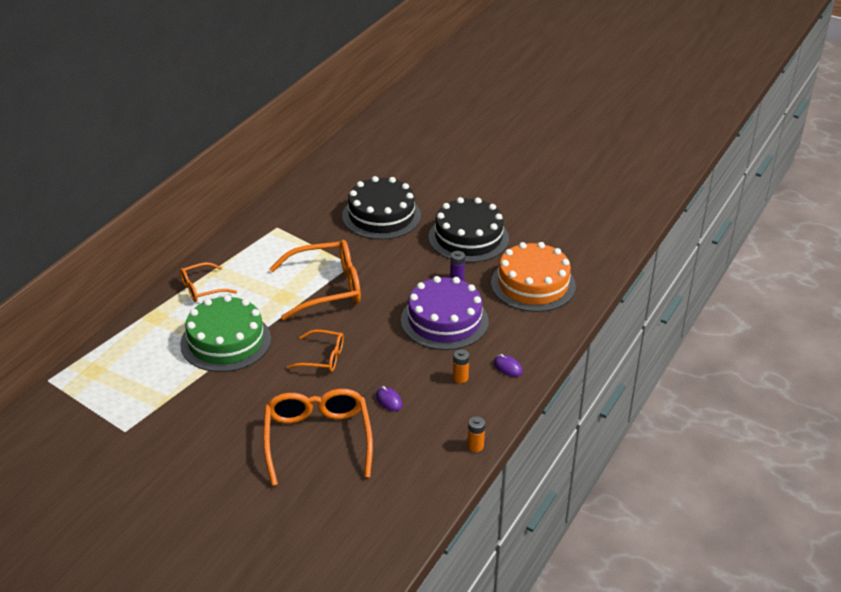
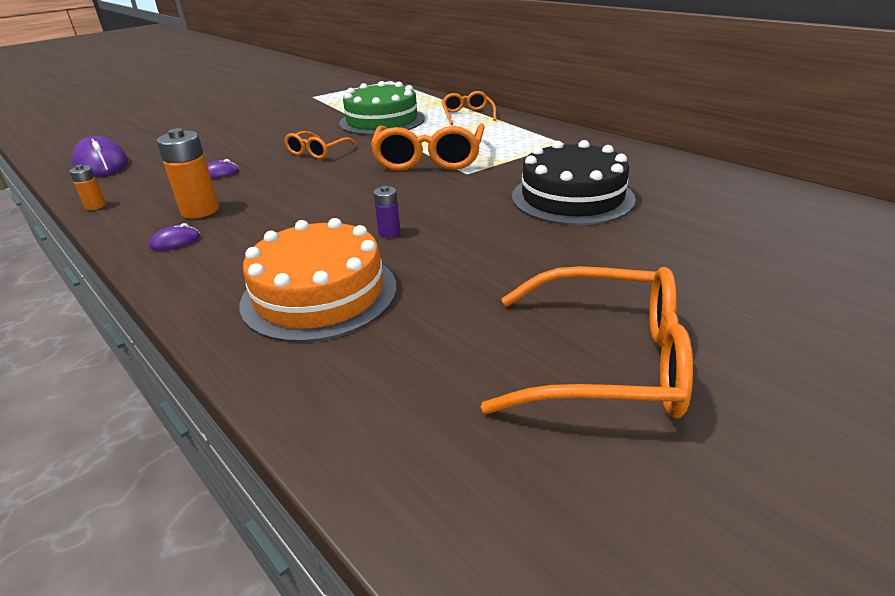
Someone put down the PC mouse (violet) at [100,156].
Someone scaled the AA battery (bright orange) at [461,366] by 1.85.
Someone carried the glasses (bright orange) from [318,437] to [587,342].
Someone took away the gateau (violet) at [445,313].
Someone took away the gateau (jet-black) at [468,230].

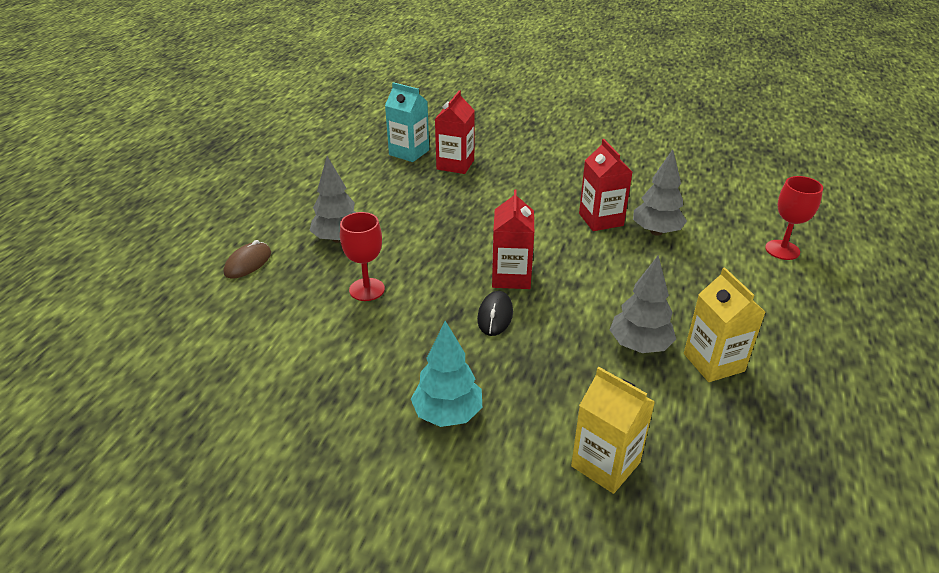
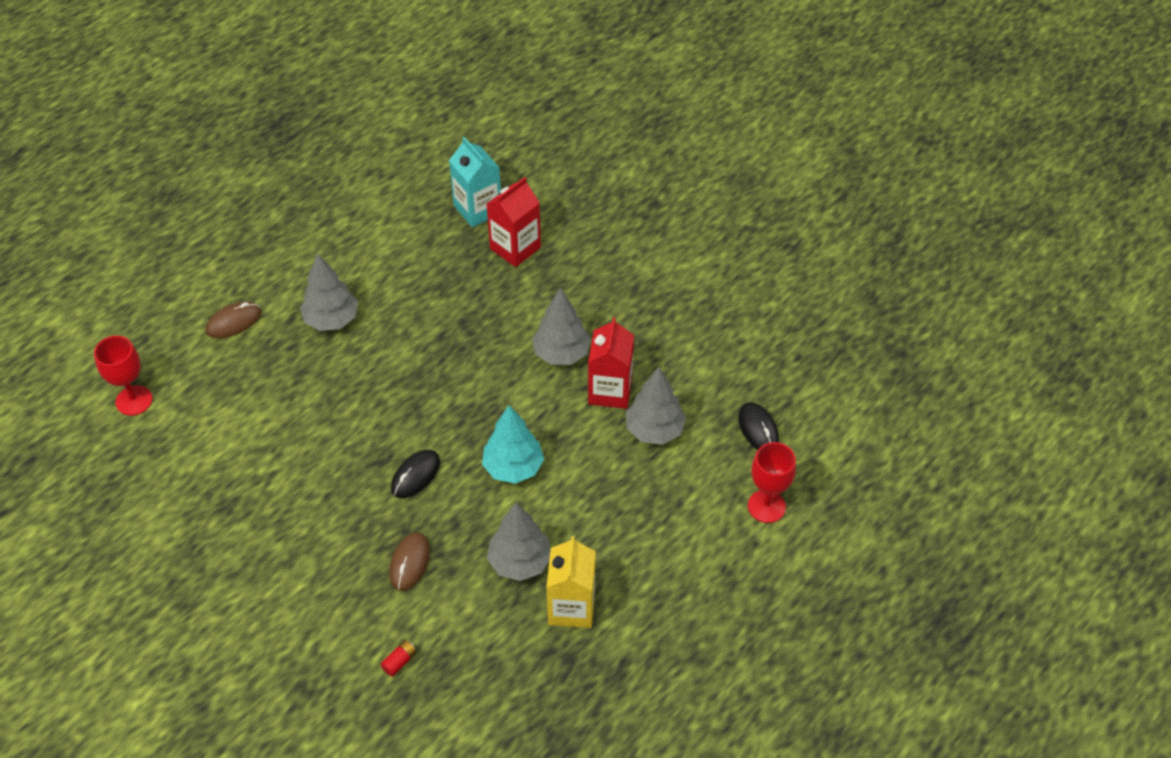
Someone carried the goblet (scarlet) from [362,256] to [123,376].
Someone swapped the juice carton (yellow) at [613,430] for the AA battery (scarlet) at [398,658].
Someone put down the PC mouse (brown) at [409,562].
Someone carried the fir tree (aqua) from [446,374] to [513,444].
Someone put down the fir tree (gray) at [561,326].
Someone put down the PC mouse (jet-black) at [758,426].
Someone took away the juice carton (scarlet) at [513,239].

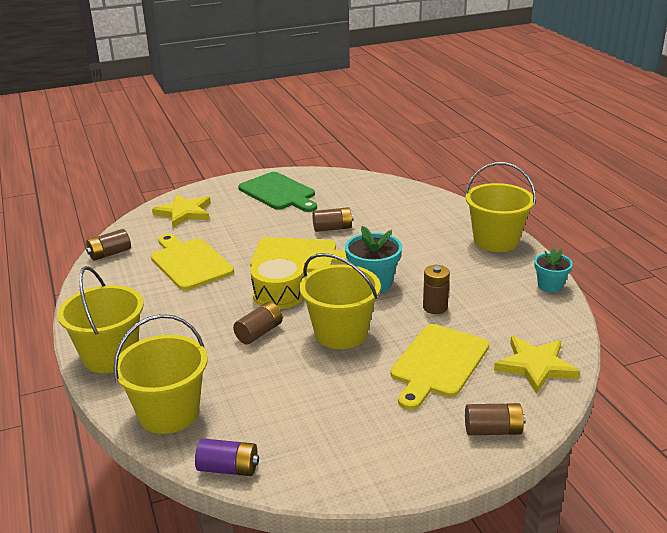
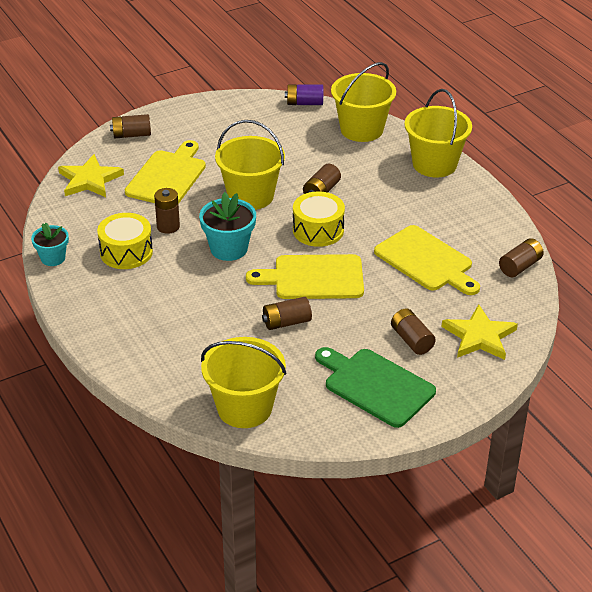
Someone put down the snare drum (yellow) at [125,241].
Someone carried the sand bucket (yellow) from [500,207] to [243,382].
Someone put down the AA battery (brown) at [413,331].

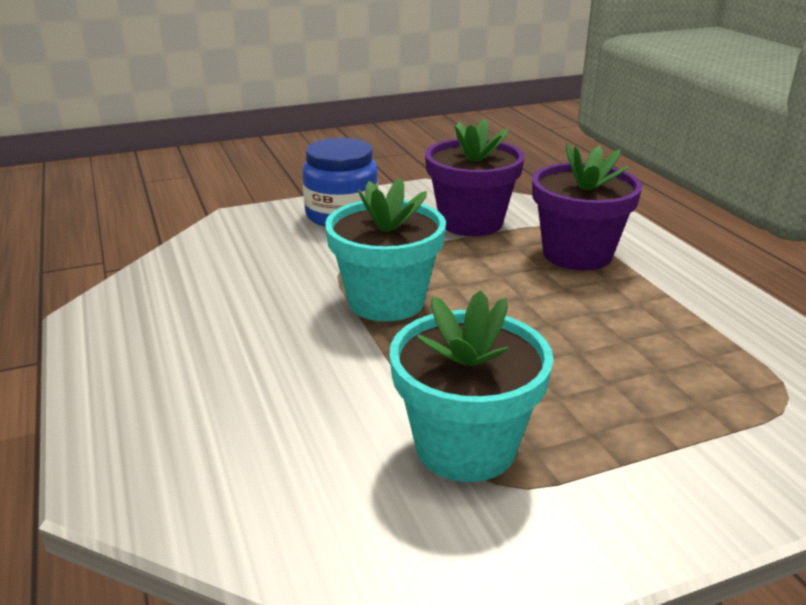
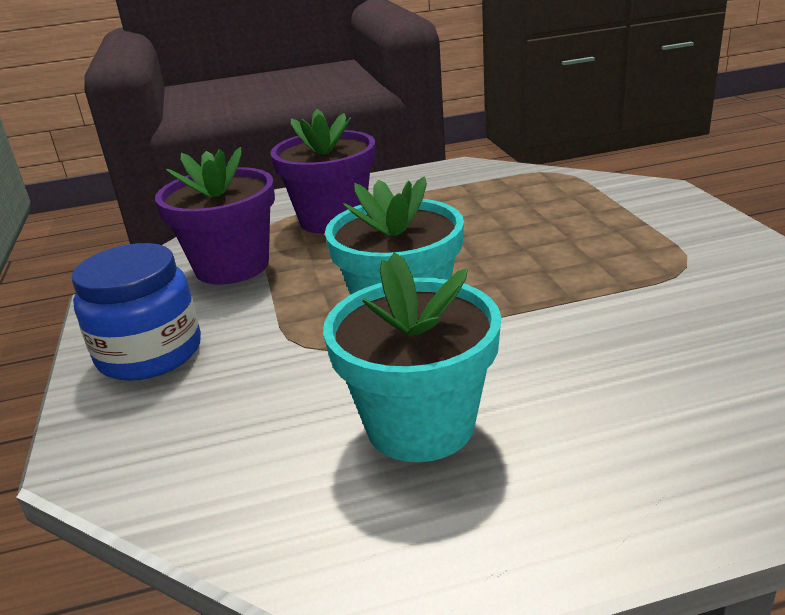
Someone carried the flower pot (aqua) from [471,386] to [412,357].

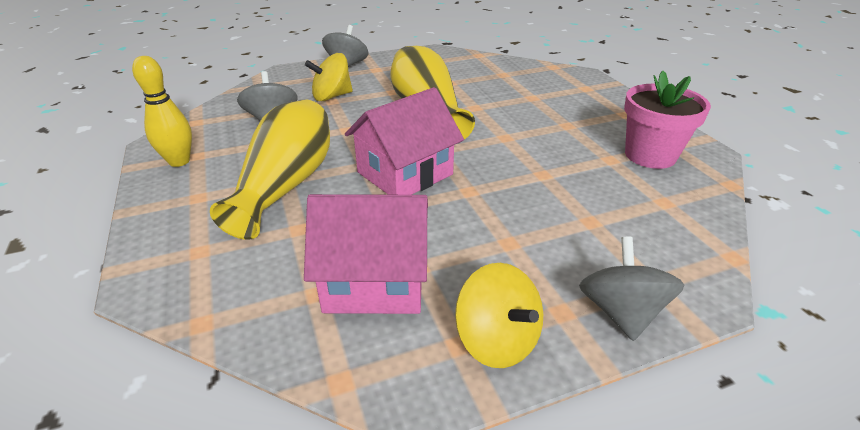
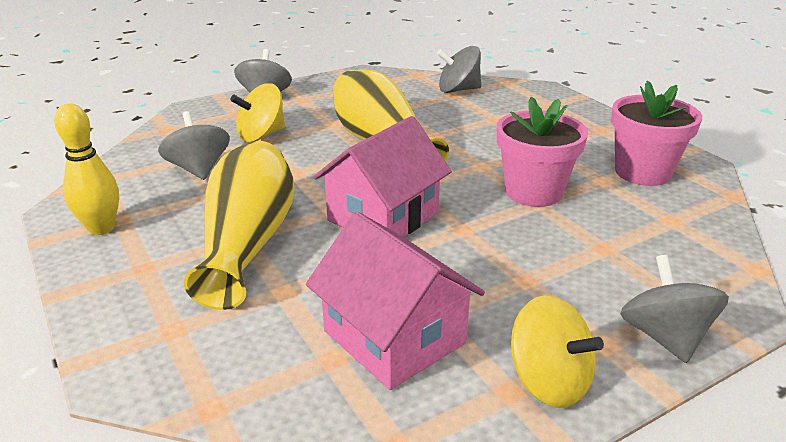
Someone rotated the cottage (rosy) at [366,254] by 60 degrees clockwise.
Someone put down the spinning top (gray) at [459,69].
Someone put down the flower pot (rosy) at [542,152].

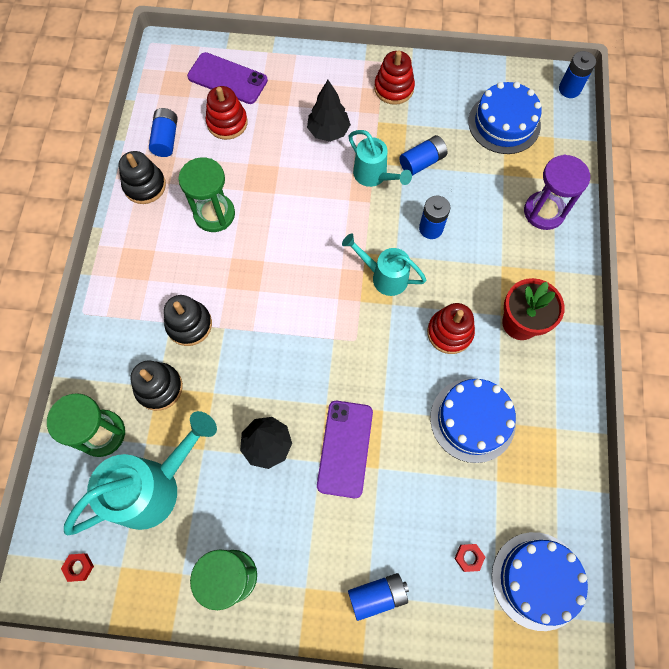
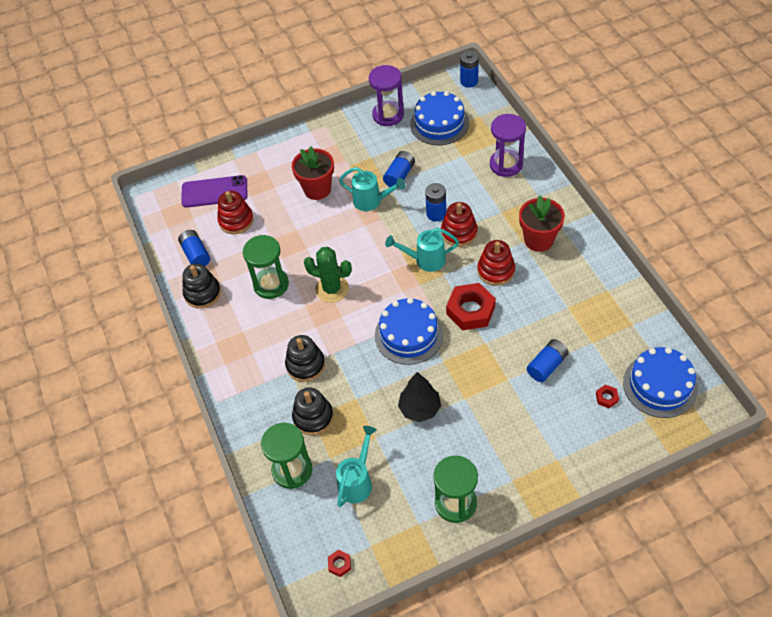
Someone swapped the fir tree (jet-black) at [329,111] for the flower pot (scarlet) at [313,173].
Someone put down the prickly plant (leaf-green) at [328,275].
Someone scaled the watering pot (aqua) at [140,473] by 0.59.
Someone put down the hourglass (violet) at [386,95].
Someone carried the gateau (blue) from [473,421] to [409,331].
Someone carried the stacking toy (scarlet) from [394,77] to [459,224].
Someone put down the hexagon nut (scarlet) at [471,306].
Someone carried the AA battery (blue) from [378,597] to [548,360].
Someone took away the smartphone (violet) at [345,449].

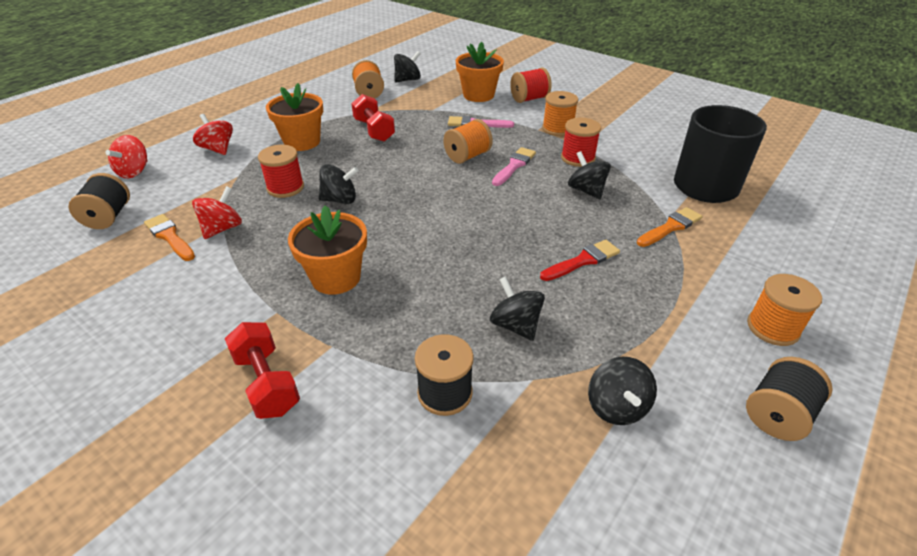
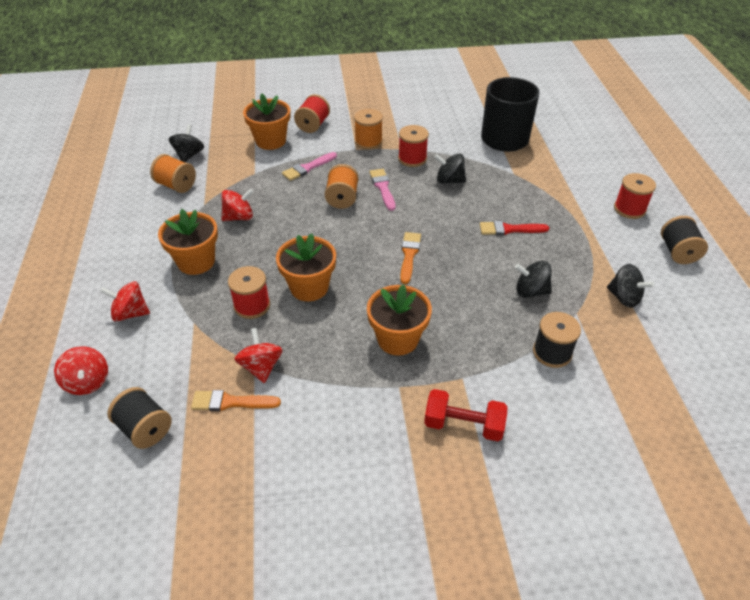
Someone swapped the free weight (scarlet) at [373,118] for the spinning top (scarlet) at [237,204].
Someone swapped the spinning top (jet-black) at [338,184] for the flower pot (bright orange) at [306,267].
Someone carried the brush (bright orange) from [670,227] to [410,258].
Someone rotated the brush (scarlet) at [580,260] by 105 degrees counterclockwise.
Someone repainted the spool (bright orange) at [784,310], which became the spool (scarlet) at [635,196].

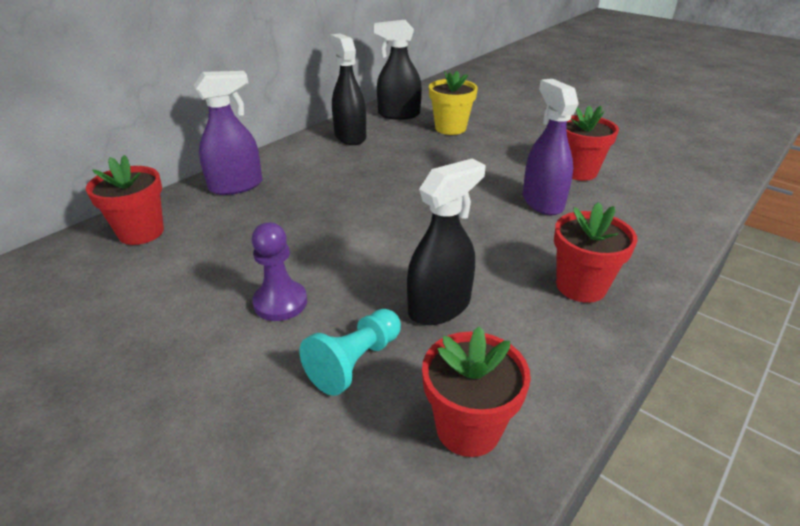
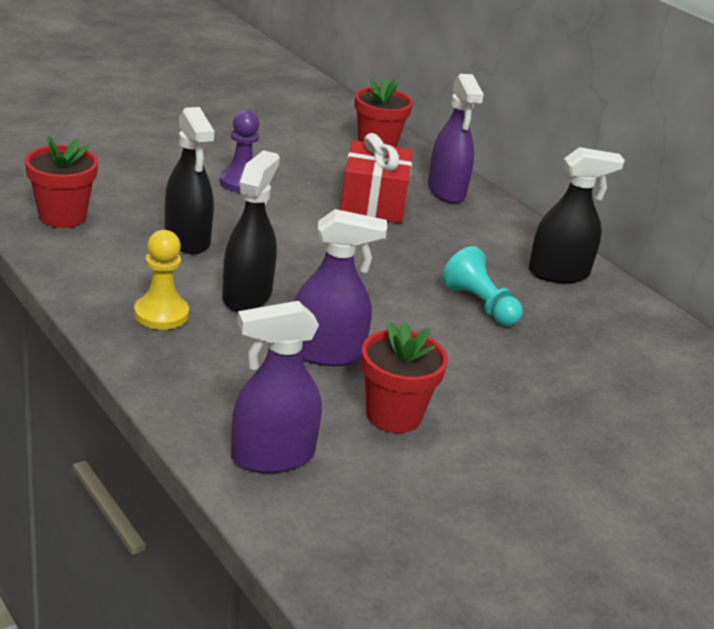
Someone swapped the flower pot (scarlet) at [596,252] for the game pawn (yellow) at [161,280].
Someone carried the spray bottle (jet-black) from [398,70] to [251,231].
Someone put down the spray bottle (violet) at [276,387].
Someone put down the present (scarlet) at [376,178].
Someone carried the game pawn (aqua) from [350,352] to [482,286].
Someone took away the flower pot (yellow) at [453,102].

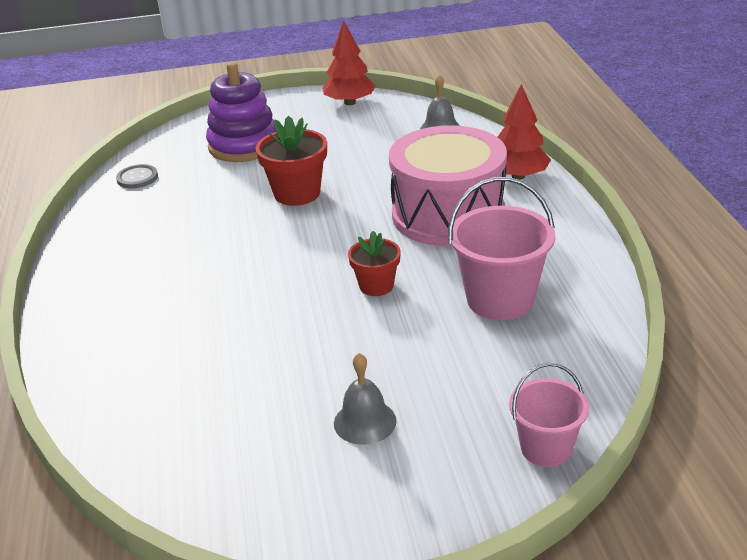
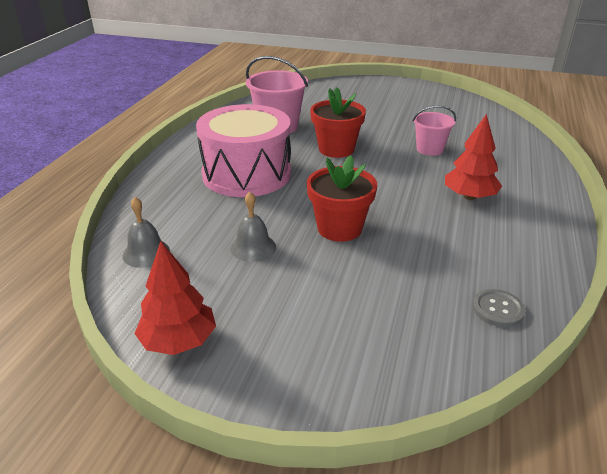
Someone carried the school bell (gray) from [365,399] to [253,227].
Someone scaled the flower pot (scarlet) at [374,263] by 1.57.
Someone carried the sand bucket (rosy) from [549,415] to [434,130].
Someone carried the fir tree (scarlet) from [524,132] to [473,157].
Someone took away the stacking toy (violet) at [241,112].

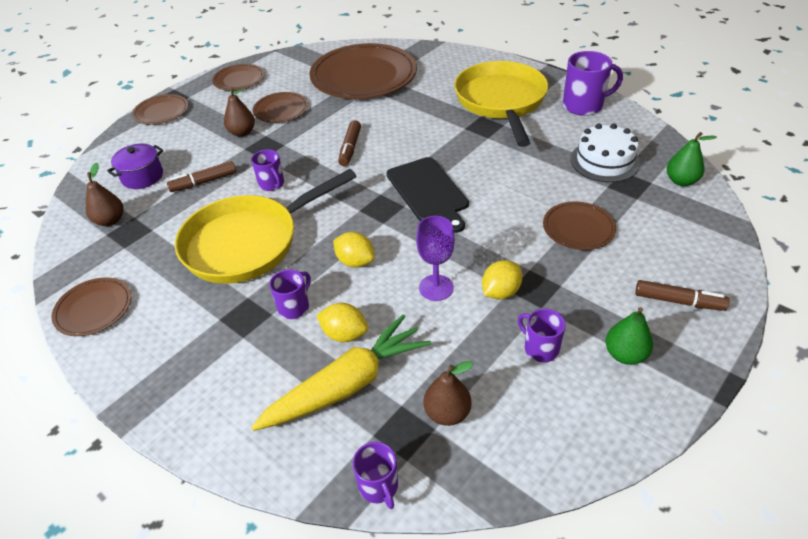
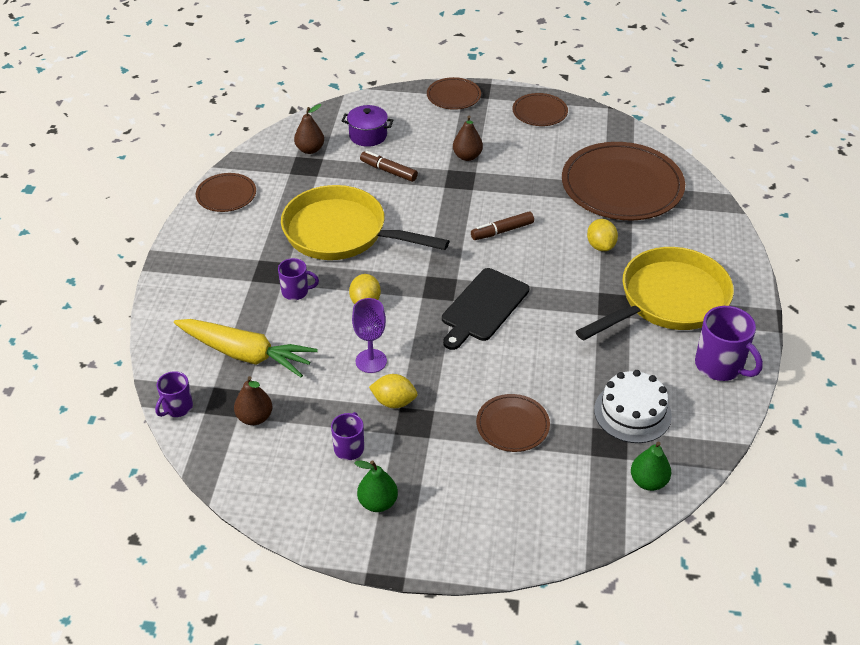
Someone carried the citrus fruit (yellow) from [342,322] to [602,235].
Someone took away the mug (violet) at [267,170].
Someone took away the flat dish (brown) at [280,107].
Someone took away the marker (brown) at [682,295].

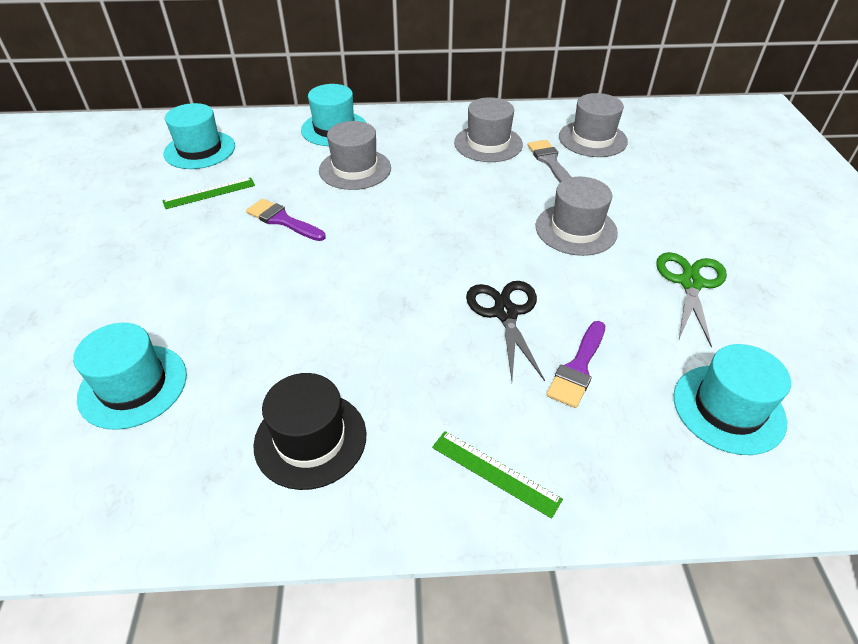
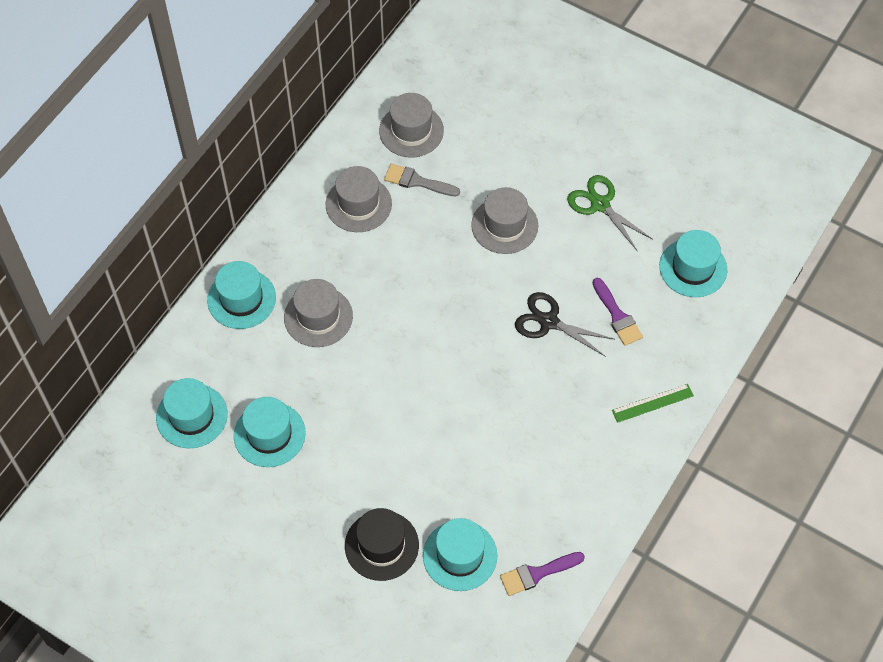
Someone swapped the ruler (leaf-green) at [208,193] for the tall hat (aqua) at [270,432].
Someone carried the tall hat (jet-black) from [309,431] to [382,544].
Someone carried the brush (violet) from [286,220] to [542,574].

